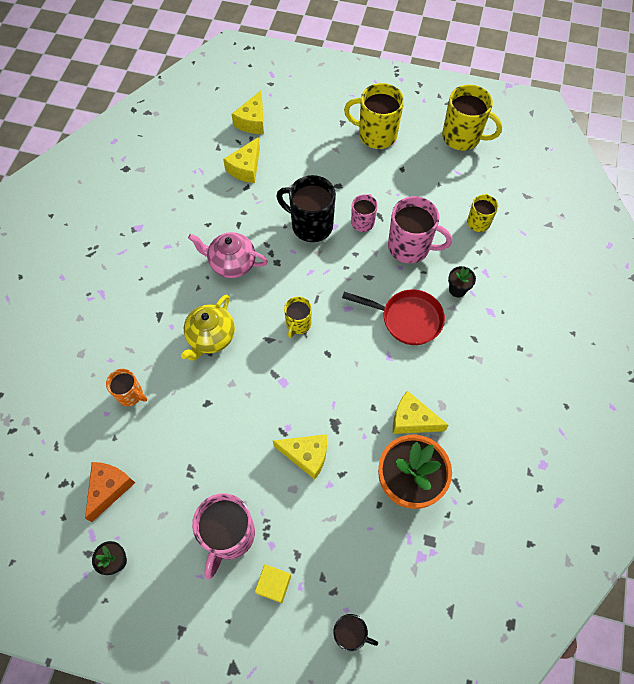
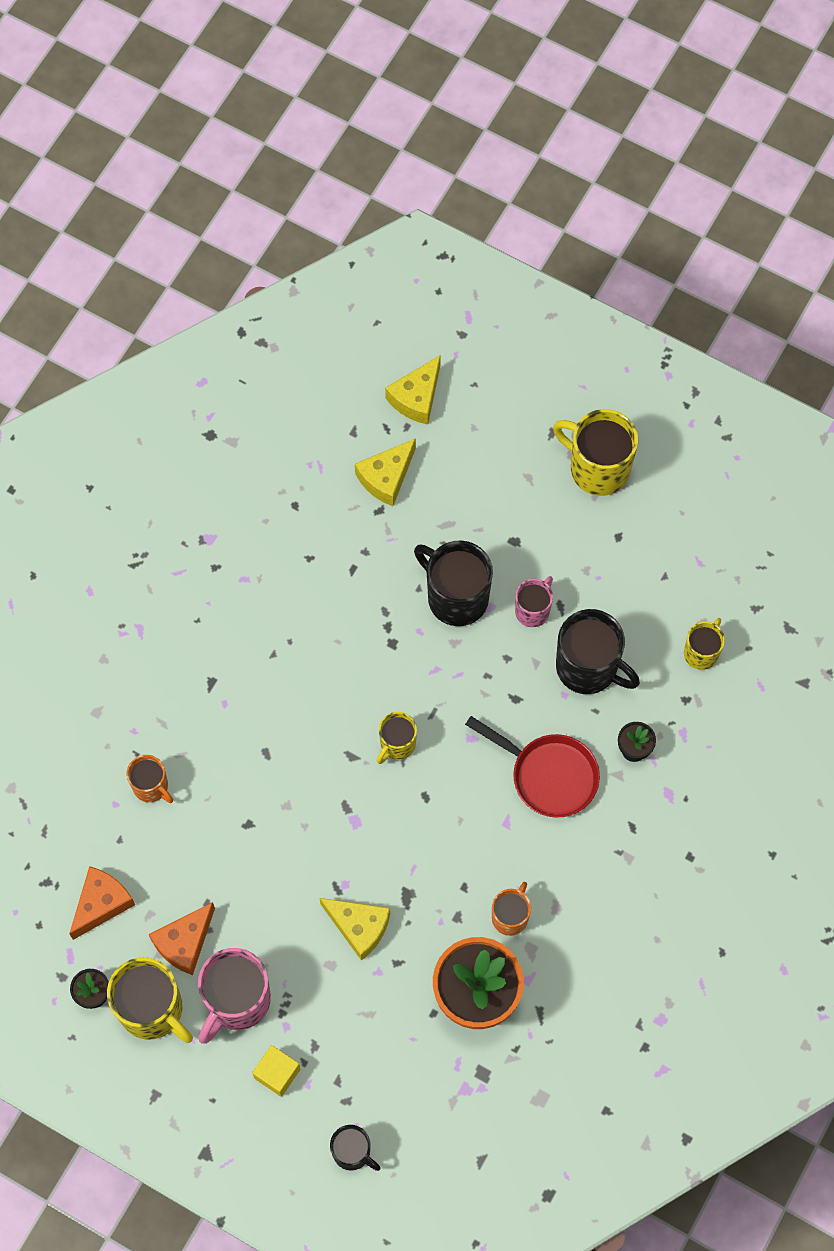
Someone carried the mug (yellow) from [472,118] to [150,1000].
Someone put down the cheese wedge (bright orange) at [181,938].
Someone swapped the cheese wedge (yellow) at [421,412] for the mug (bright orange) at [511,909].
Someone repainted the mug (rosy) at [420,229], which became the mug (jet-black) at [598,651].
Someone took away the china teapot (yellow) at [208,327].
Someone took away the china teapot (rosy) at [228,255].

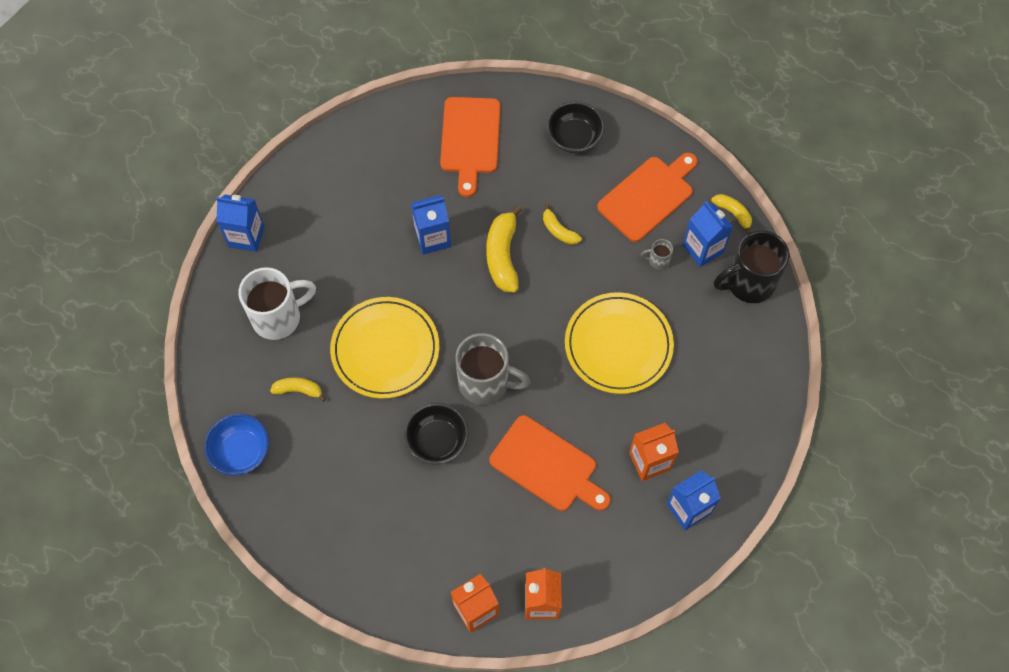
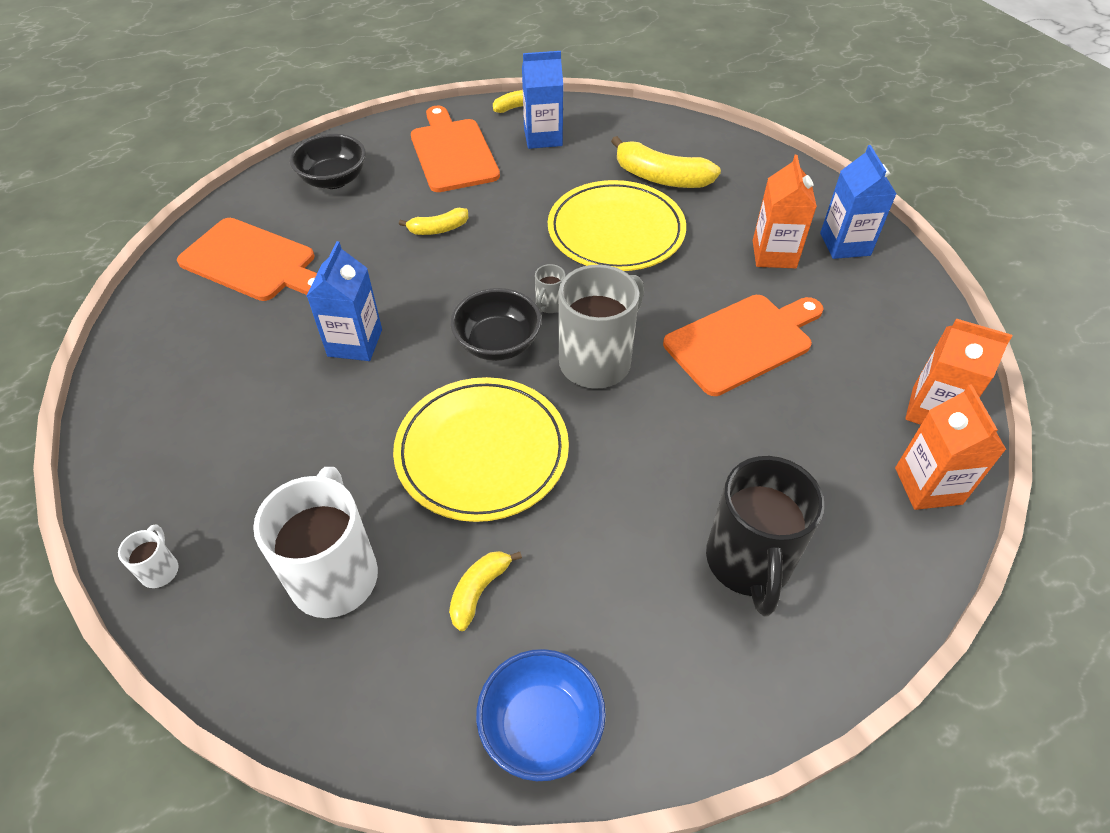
Someone swapped the juice carton (blue) at [240,223] for the mug (pure white) at [148,556].
Someone carried the serving bowl (jet-black) from [436,434] to [496,324].
Someone carried the mug (gray) from [657,254] to [550,288].
Someone carried the banana fruit (yellow) from [504,249] to [666,162].
Someone carried the mug (jet-black) from [752,267] to [765,536].

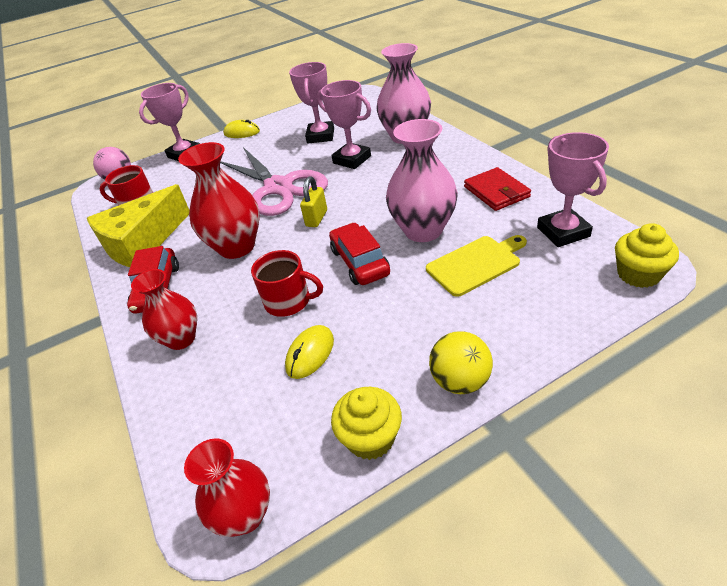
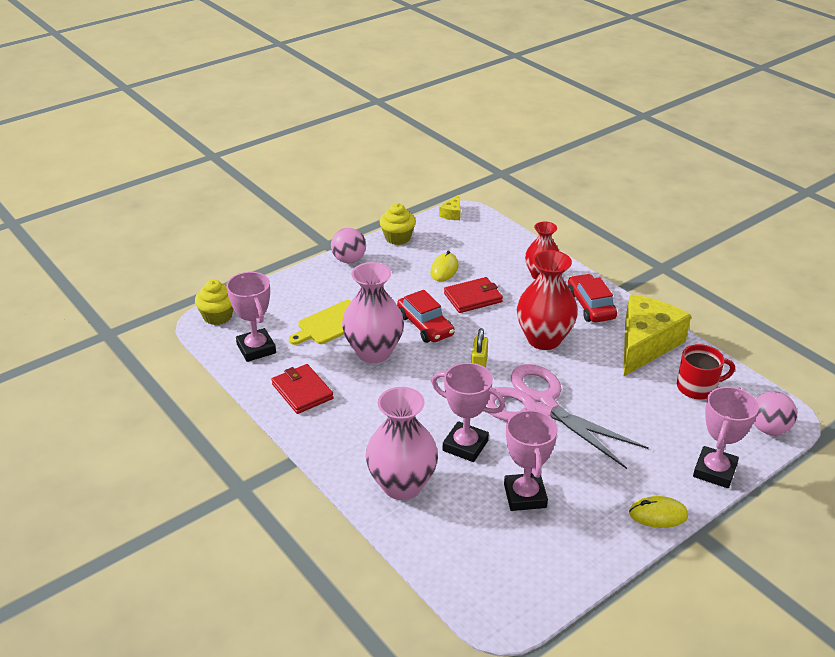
Someone repainted the ball (yellow) at [461,362], which became the ball (rosy) at [348,245].
Someone swapped the flower vase (scarlet) at [227,487] for the cheese wedge (yellow) at [450,207].
Someone swapped the mug (scarlet) at [287,283] for the billfold (scarlet) at [473,295].

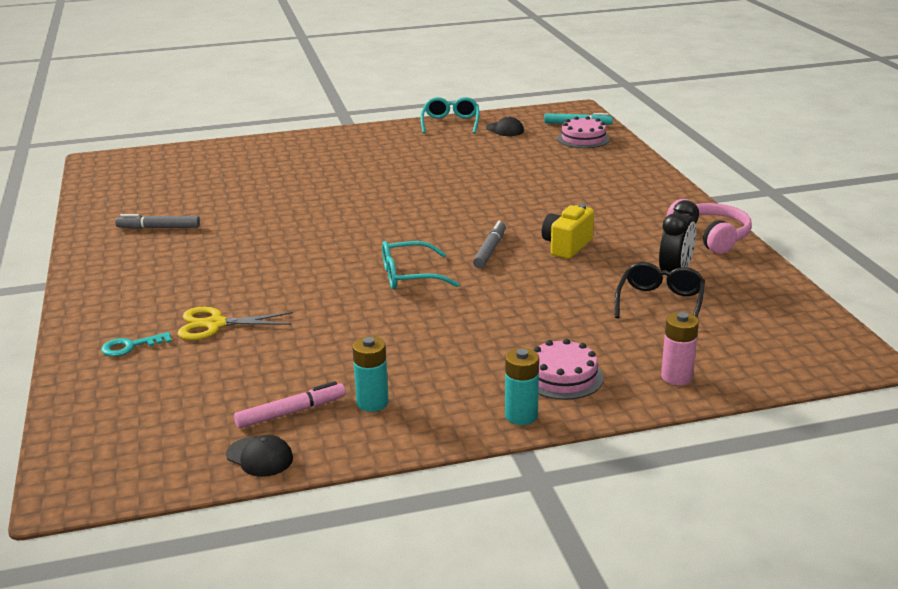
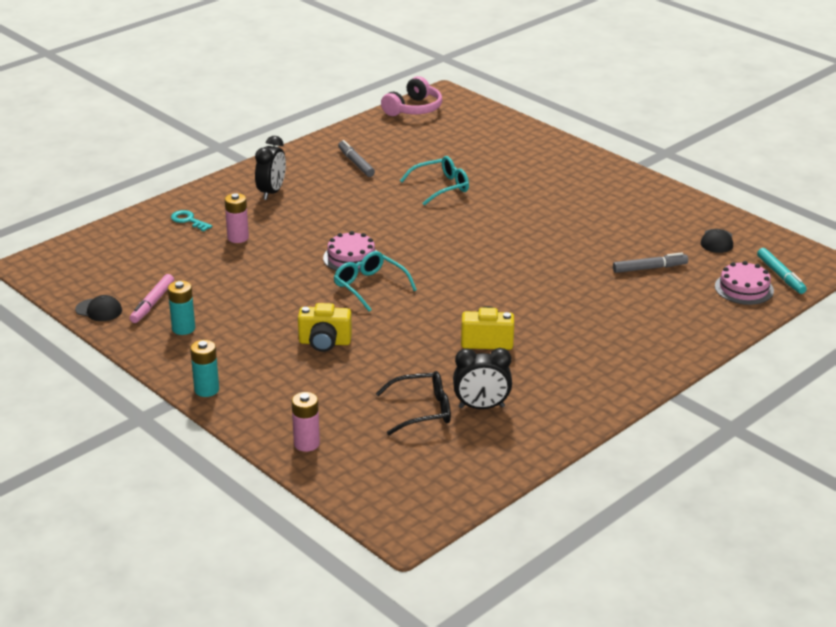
Someone rotated the baseball cap (jet-black) at [259,456] by 75 degrees counterclockwise.
Someone rotated the marker (rosy) at [290,404] by 75 degrees clockwise.
Someone swapped the scissors (yellow) at [235,323] for the AA battery (rosy) at [237,218].
Someone put down the clock (jet-black) at [270,168].
Someone put down the photo camera (yellow) at [325,327].
Someone carried the gateau (rosy) from [569,369] to [350,251].
Someone carried the headset (rosy) from [709,226] to [411,96].
Someone carried the glasses (aqua) from [449,115] to [434,181].
Someone carried the marker (gray) from [489,244] to [650,263].

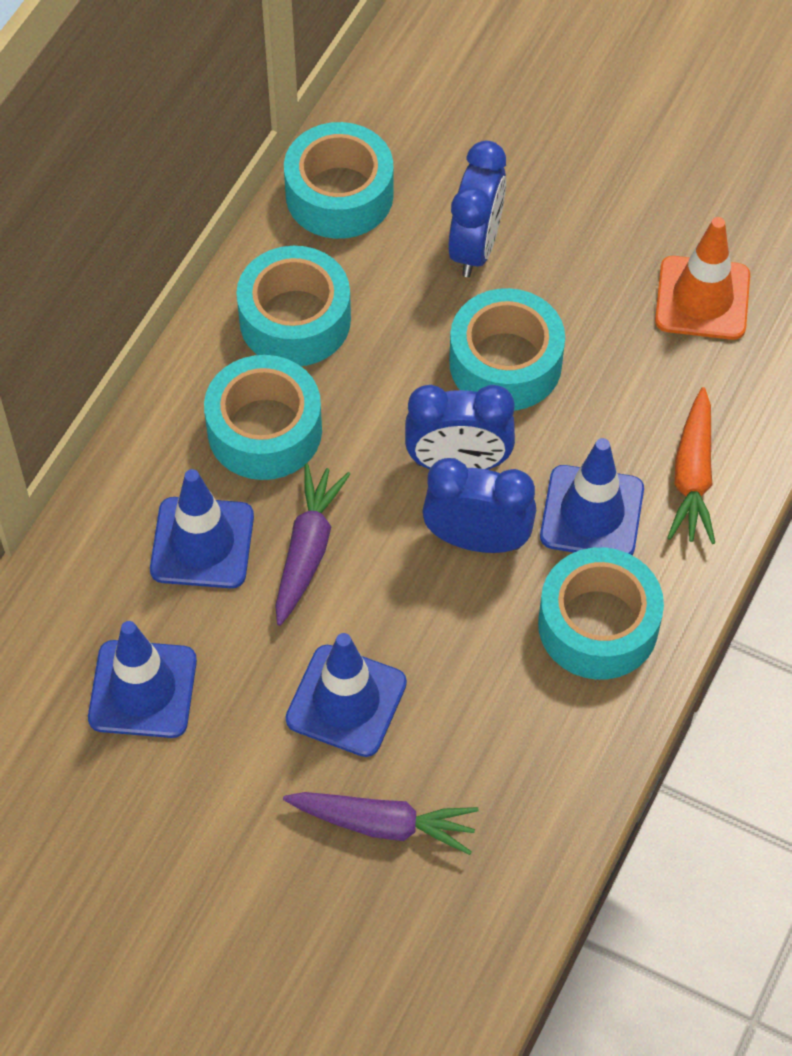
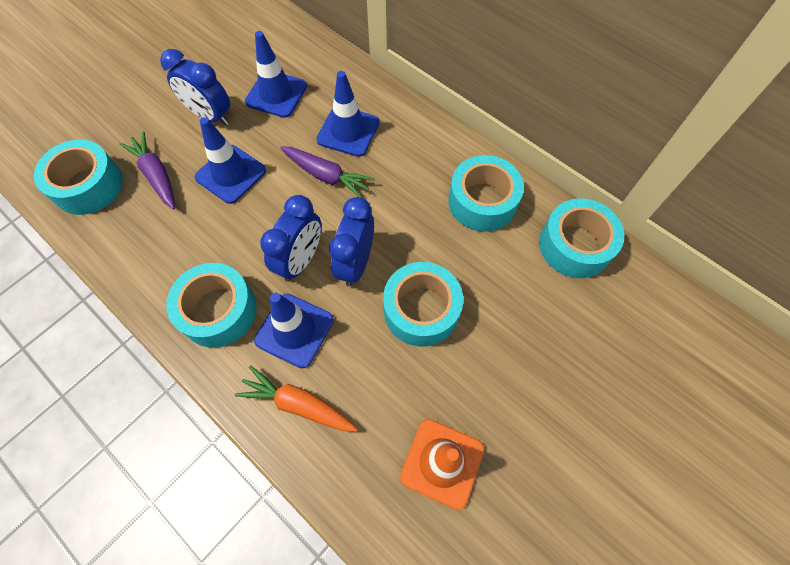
Someone carried the sticky tape (aqua) from [263,417] to [78,177].
Someone rotated the toy carrot (violet) at [381,823] by 120 degrees clockwise.
Someone carried the clock (blue) from [477,209] to [195,87].

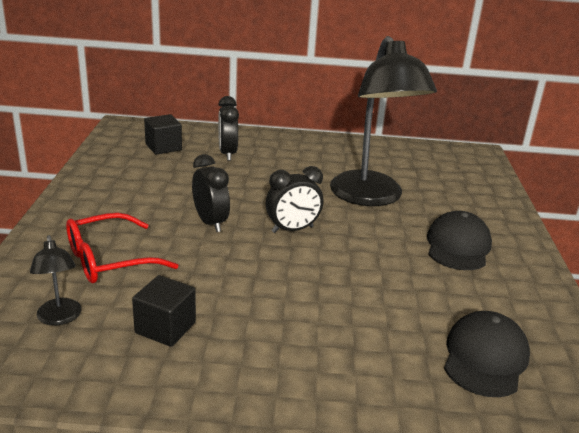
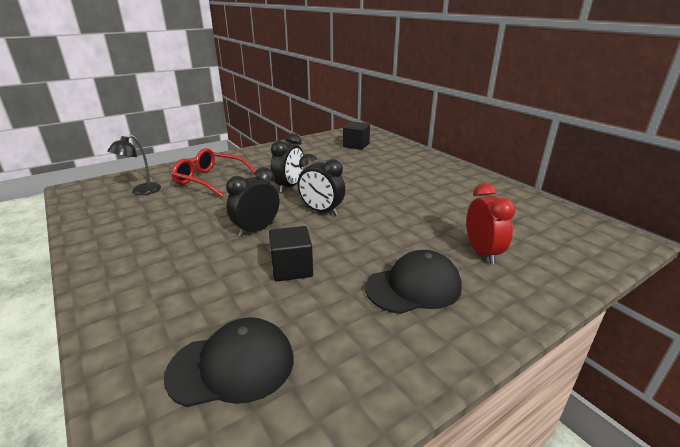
Someone carried the clock (jet-black) from [228,128] to [252,202].
Someone carried the cube (jet-black) from [164,311] to [291,253].
Someone put down the clock (scarlet) at [491,223].
Someone took away the desk lamp (jet-black) at [383,121].

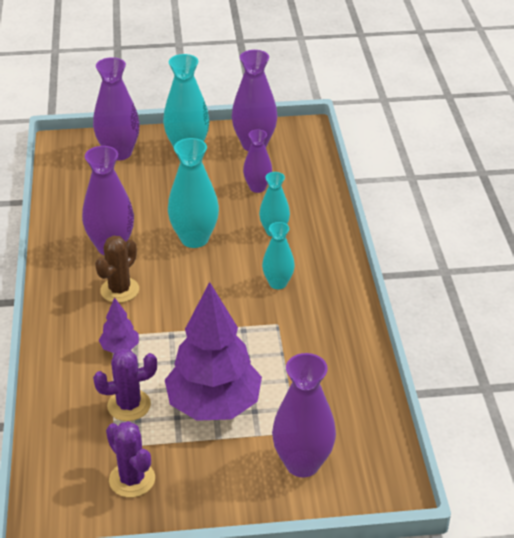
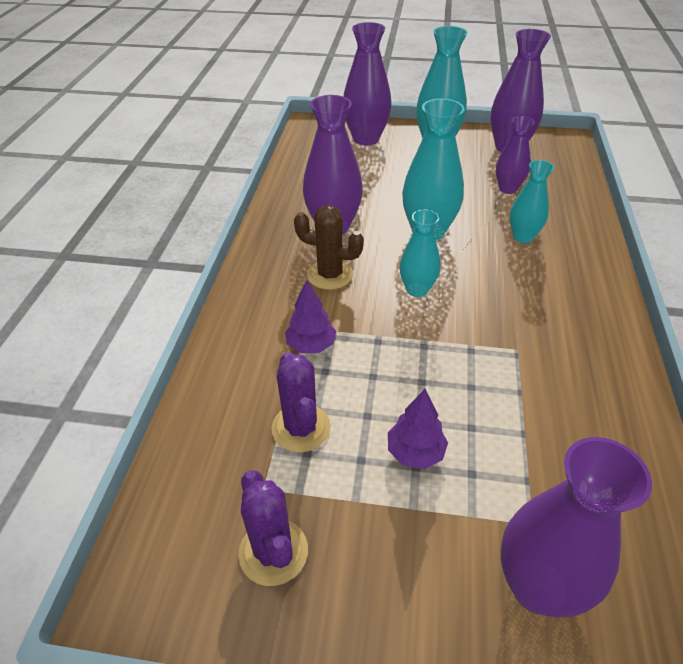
Someone rotated the prickly plant (violet) at [125,384] by 75 degrees clockwise.
Someone rotated the prickly plant (brown) at [117,269] by 60 degrees clockwise.
Someone scaled the fir tree (violet) at [213,351] by 0.44.
Someone carried the flower vase (aqua) from [278,255] to [420,253].

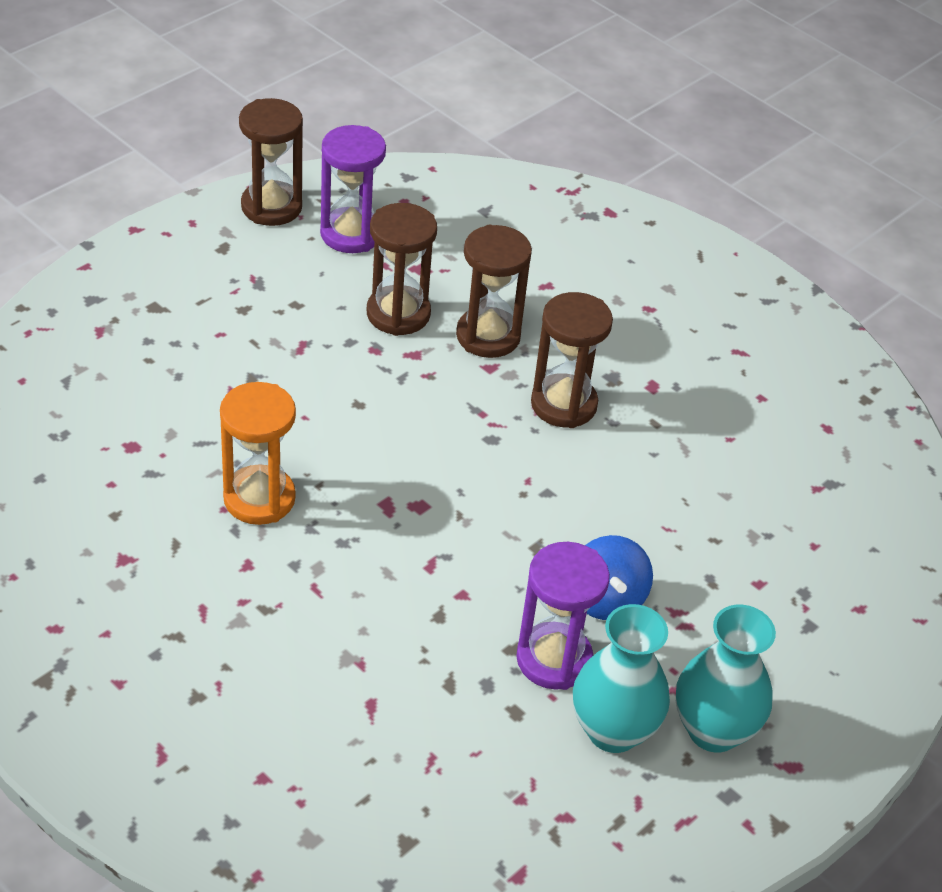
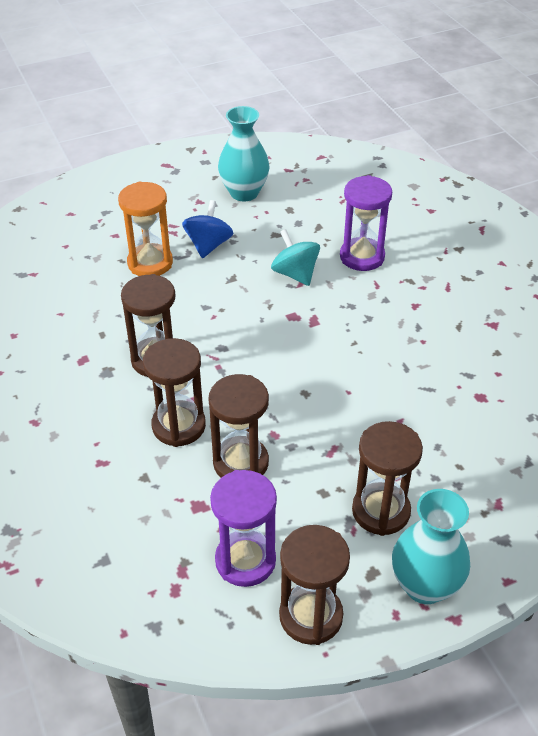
Someone carried the hourglass (bright orange) from [258,453] to [145,229].
Someone put down the spinning top (aqua) at [295,257].
Someone carried the hourglass (violet) from [563,616] to [366,223].
Someone put down the hourglass (brown) at [387,478].
Someone carried the flower vase (aqua) from [726,679] to [431,546].

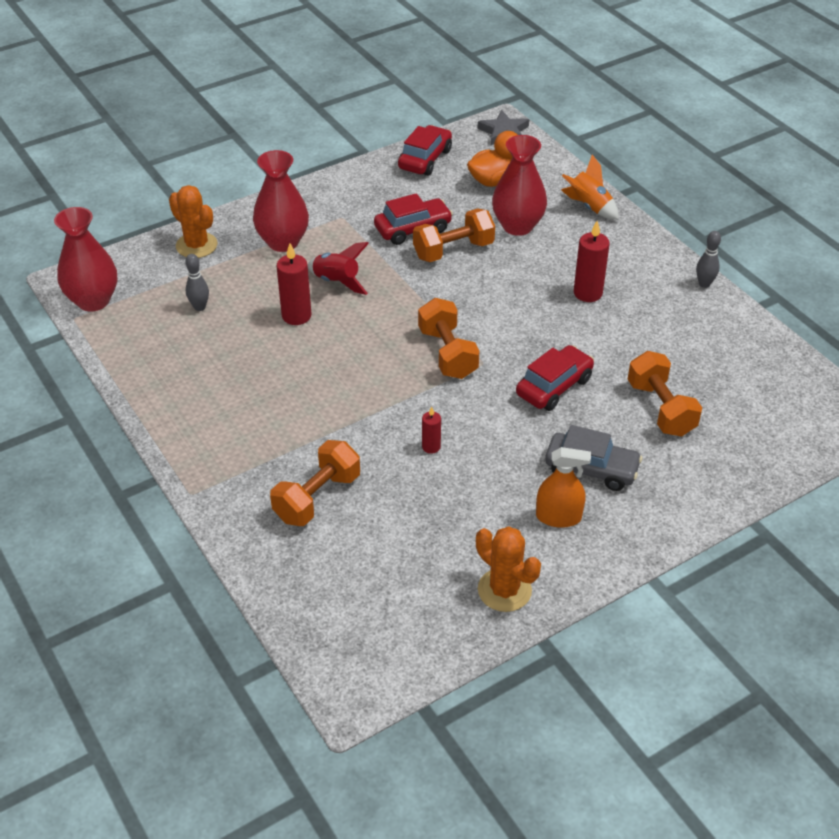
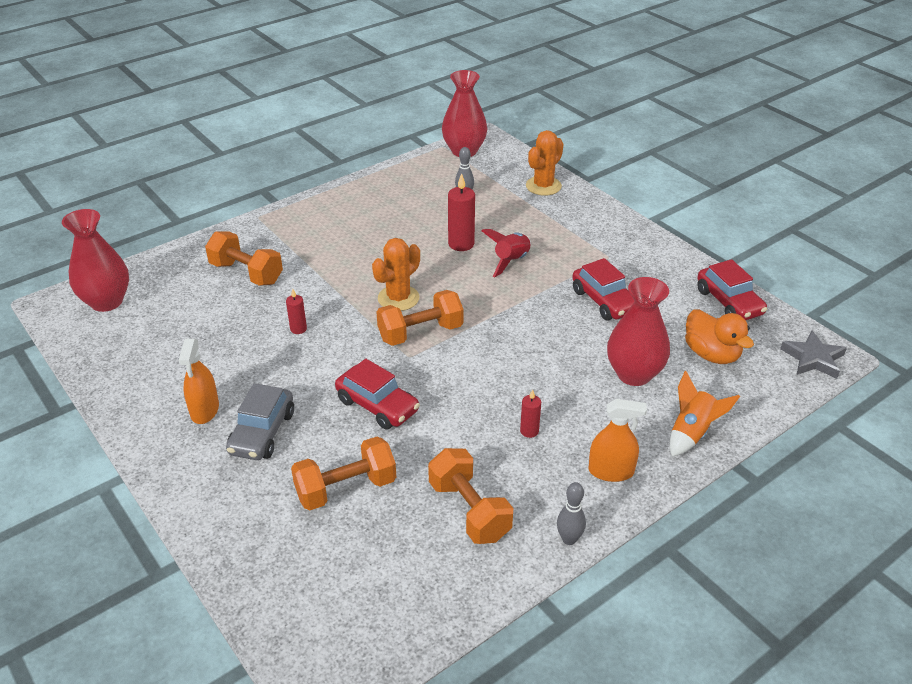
Someone carried the flower vase (scarlet) from [281,201] to [95,260].
Someone carried the prickly plant (bright orange) from [508,569] to [396,274].
Someone carried the free weight (bright orange) from [454,235] to [470,496].
Someone scaled the wax candle (scarlet) at [592,261] by 0.57.
Someone put down the spray bottle (bright orange) at [617,440].
Someone rotated the automobile (scarlet) at [425,150] by 45 degrees clockwise.

